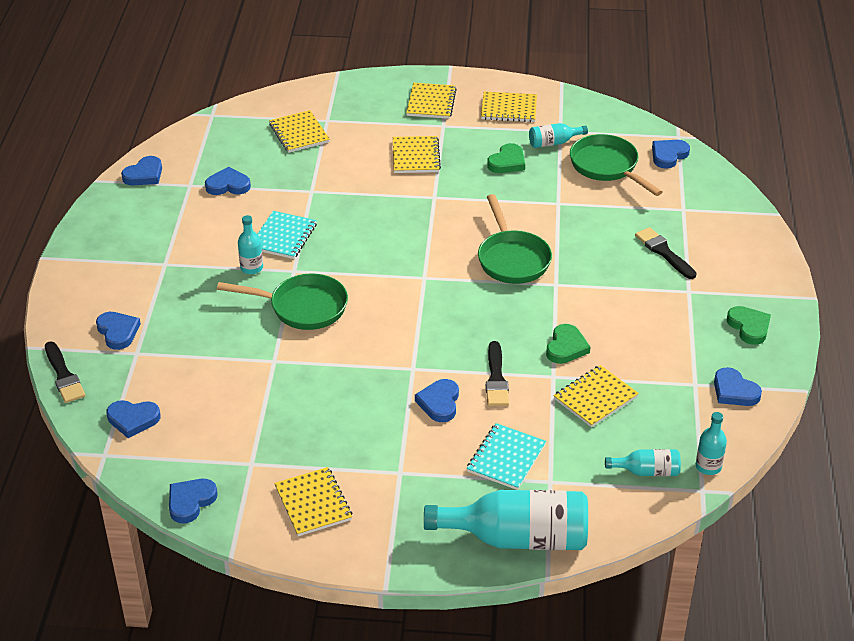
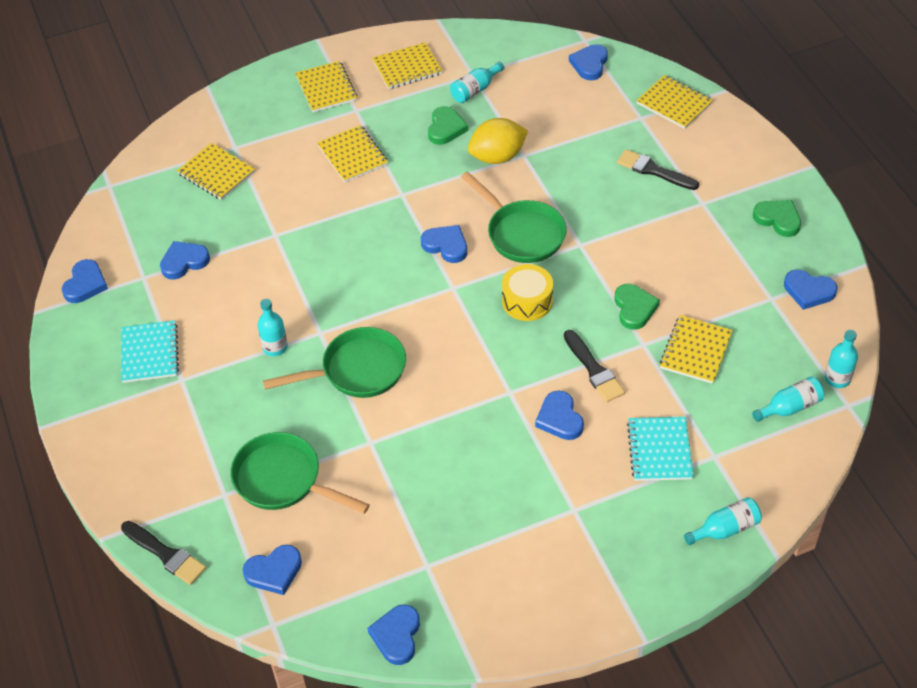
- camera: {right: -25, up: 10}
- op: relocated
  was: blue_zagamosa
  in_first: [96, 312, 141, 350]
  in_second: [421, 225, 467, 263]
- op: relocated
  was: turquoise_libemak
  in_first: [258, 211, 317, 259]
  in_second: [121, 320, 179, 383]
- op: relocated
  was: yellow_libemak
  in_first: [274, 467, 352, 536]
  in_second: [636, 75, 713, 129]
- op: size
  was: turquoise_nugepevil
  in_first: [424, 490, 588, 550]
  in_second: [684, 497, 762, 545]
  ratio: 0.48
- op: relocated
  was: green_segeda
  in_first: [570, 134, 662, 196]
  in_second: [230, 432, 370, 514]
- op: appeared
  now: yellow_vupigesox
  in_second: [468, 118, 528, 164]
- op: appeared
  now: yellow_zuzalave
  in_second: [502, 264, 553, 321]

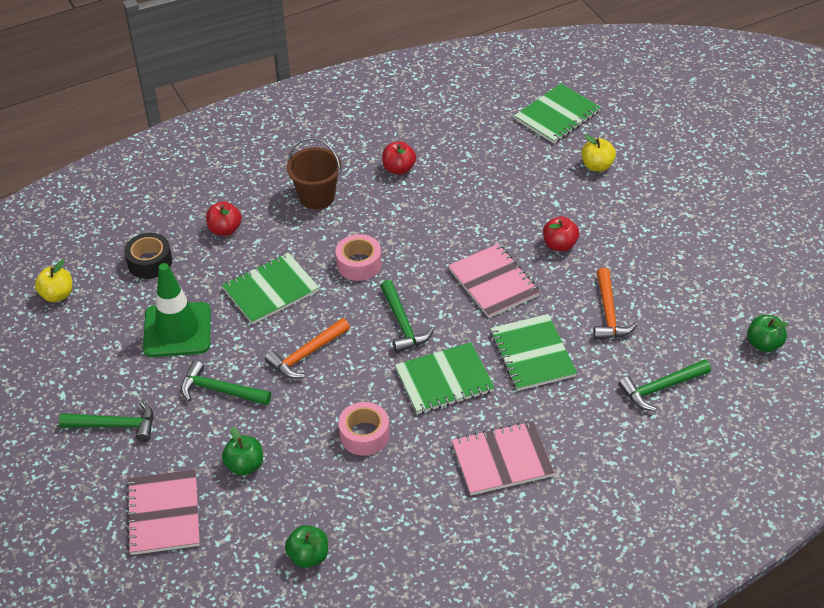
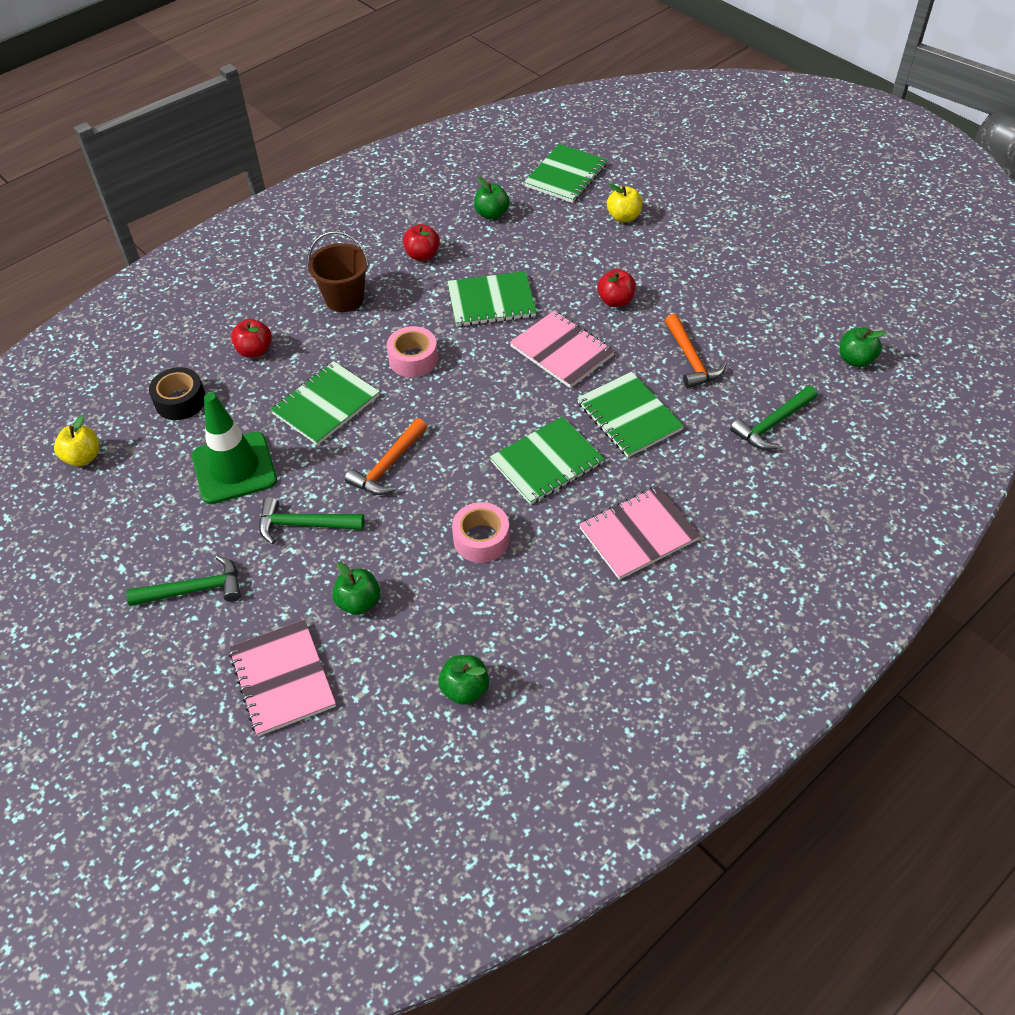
- camera: {right: -15, up: 5}
- op: missing
  was: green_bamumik
  in_first: [380, 280, 434, 353]
- op: appeared
  now: green_libemak
  in_second: [447, 271, 536, 327]
- op: appeared
  now: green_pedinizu
  in_second: [474, 177, 510, 220]

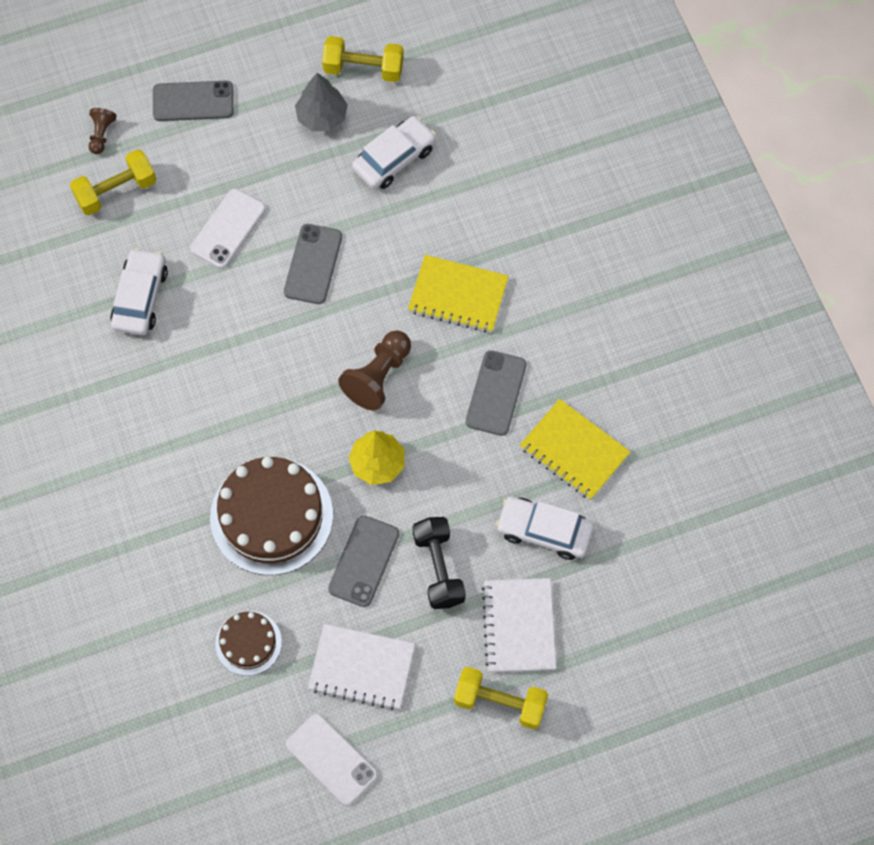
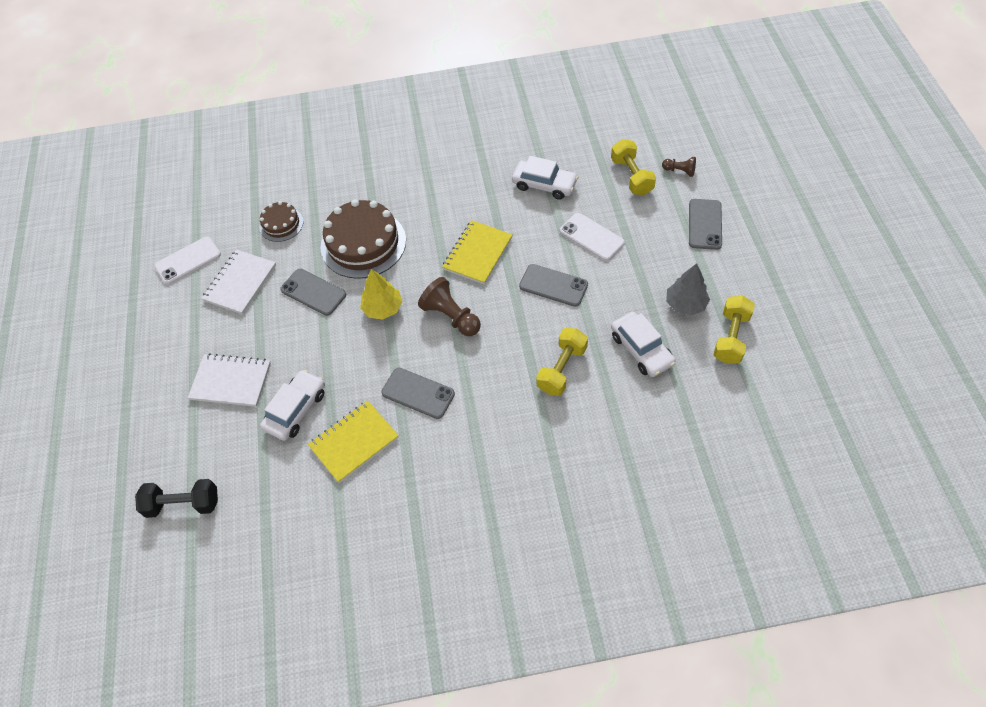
- camera: {right: 105, up: -10}
- op: relocated
  was: yellow_libemak
  in_first: [408, 255, 509, 333]
  in_second: [442, 220, 513, 284]
- op: relocated
  was: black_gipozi
  in_first: [413, 517, 466, 609]
  in_second: [135, 479, 218, 518]
- op: relocated
  was: yellow_gipozi
  in_first: [454, 667, 548, 730]
  in_second: [536, 328, 588, 396]

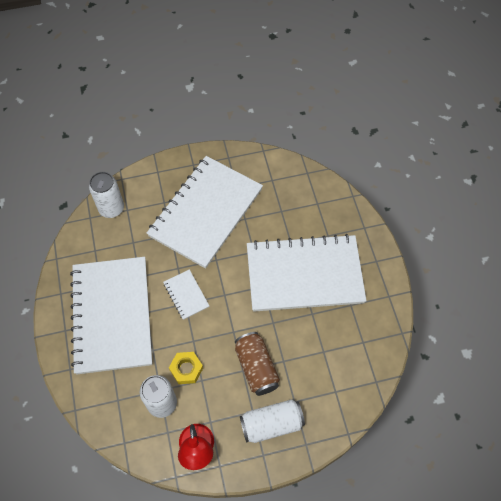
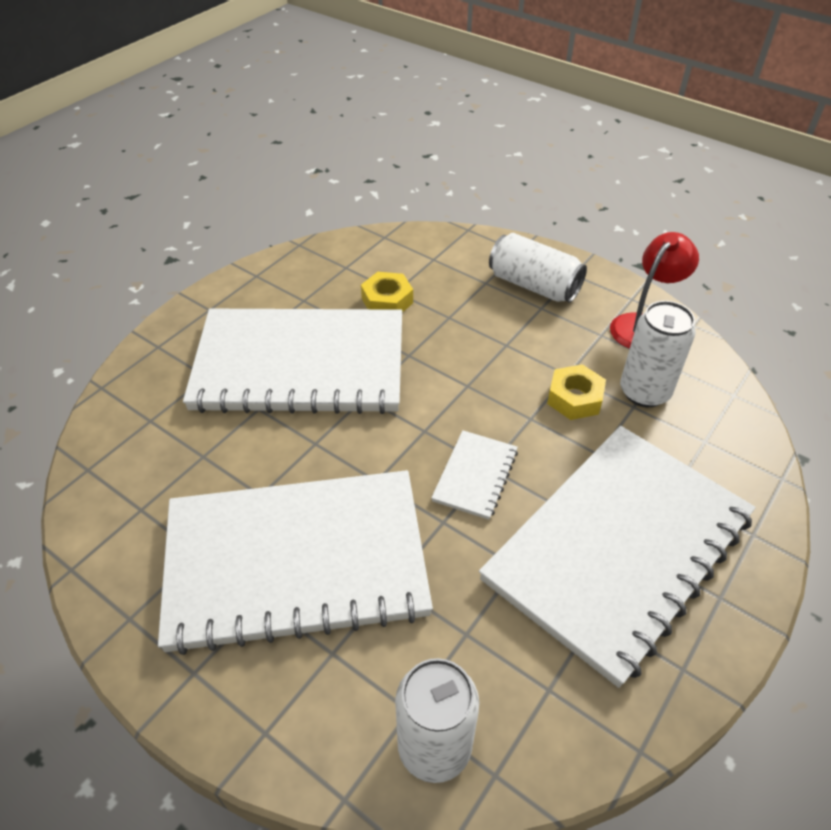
- camera: {right: -130, up: -15}
- op: missing
  was: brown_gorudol
  in_first: [235, 332, 280, 396]
- op: spun
  was: white_libemak
  in_first: [247, 234, 366, 312]
  in_second: [183, 309, 402, 414]
  clockwise: -45
- op: appeared
  now: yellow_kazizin
  in_second: [361, 272, 413, 312]

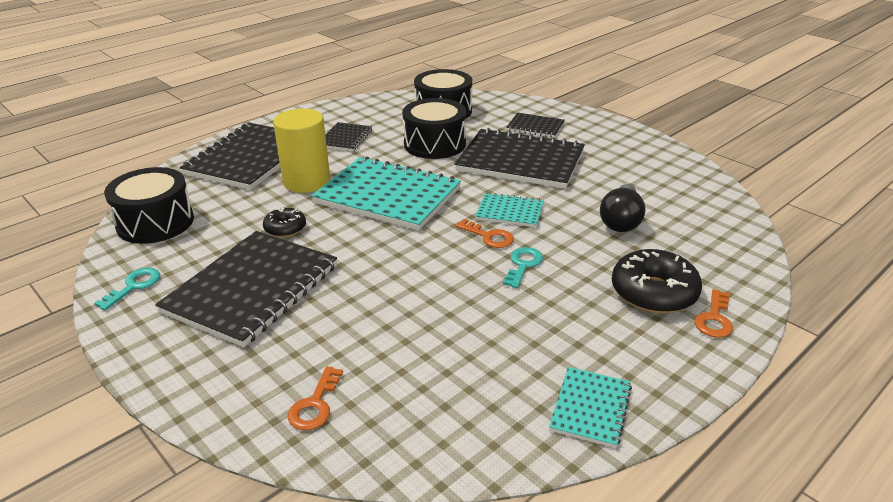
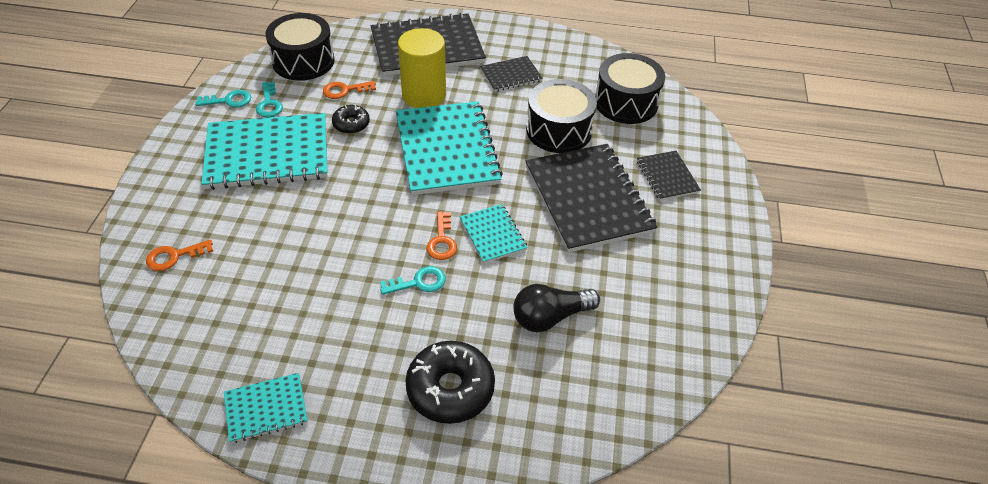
- camera: {right: 50, up: 15}
- op: colour
  was: black_libemak
  now: turquoise_libemak
  in_first: [155, 231, 337, 347]
  in_second: [201, 113, 328, 190]
- op: relocated
  was: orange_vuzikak
  in_first: [695, 289, 733, 338]
  in_second: [323, 81, 376, 99]
- op: appeared
  now: turquoise_vuzikak
  in_second: [256, 82, 283, 117]

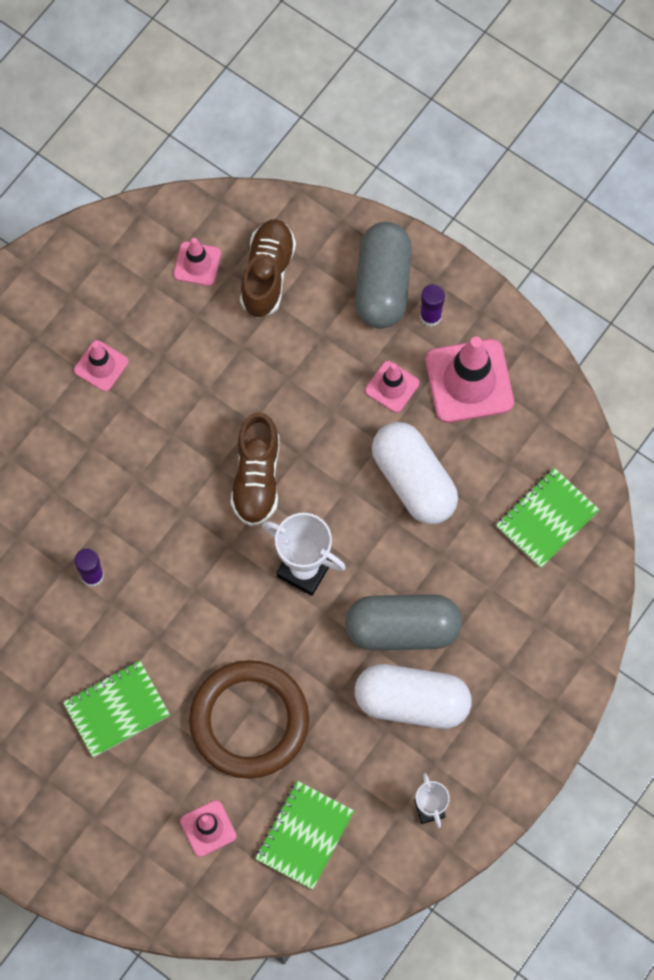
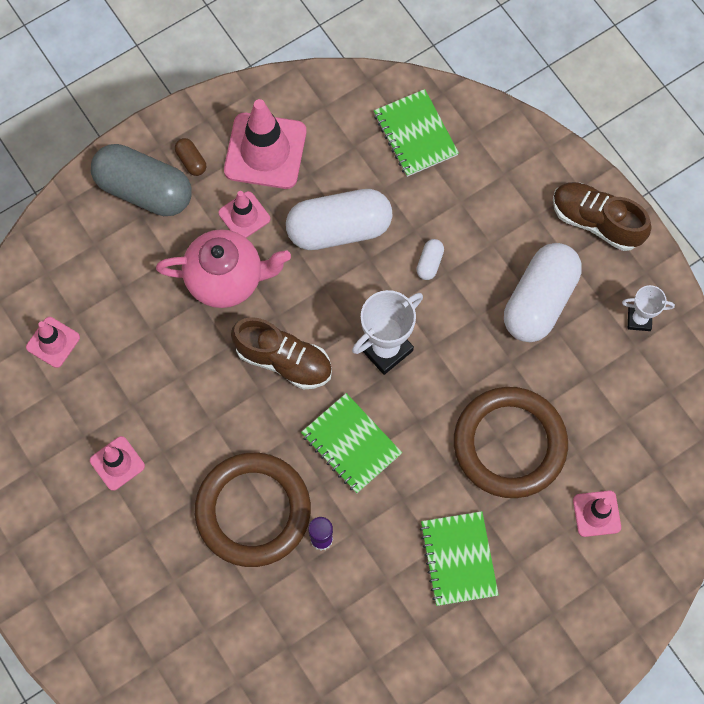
- camera: {right: -70, up: 0}
- op: relocated
  was: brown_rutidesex
  in_first: [240, 219, 296, 317]
  in_second: [553, 182, 652, 251]
- op: relocated
  was: green_libemak
  in_first: [255, 781, 354, 890]
  in_second: [301, 393, 402, 493]
- op: missing
  was: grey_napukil
  in_first: [345, 594, 462, 650]
- op: exchanged
  was: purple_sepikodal
  now: brown_napukil
  in_first: [420, 284, 445, 327]
  in_second: [175, 138, 206, 176]
- op: appeared
  now: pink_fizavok
  in_second: [156, 229, 291, 308]
- op: appeared
  now: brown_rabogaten
  in_second: [195, 453, 311, 567]
- op: appeared
  now: white_napukil
  in_second: [417, 239, 444, 280]

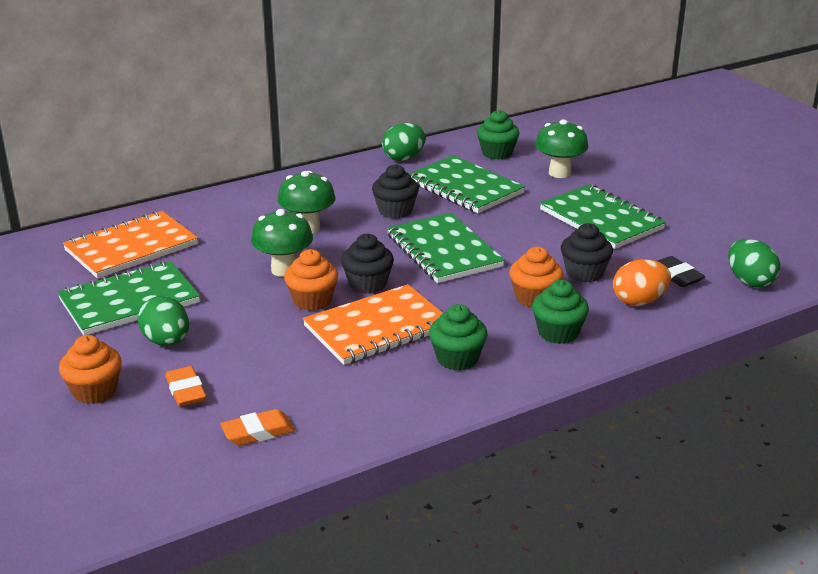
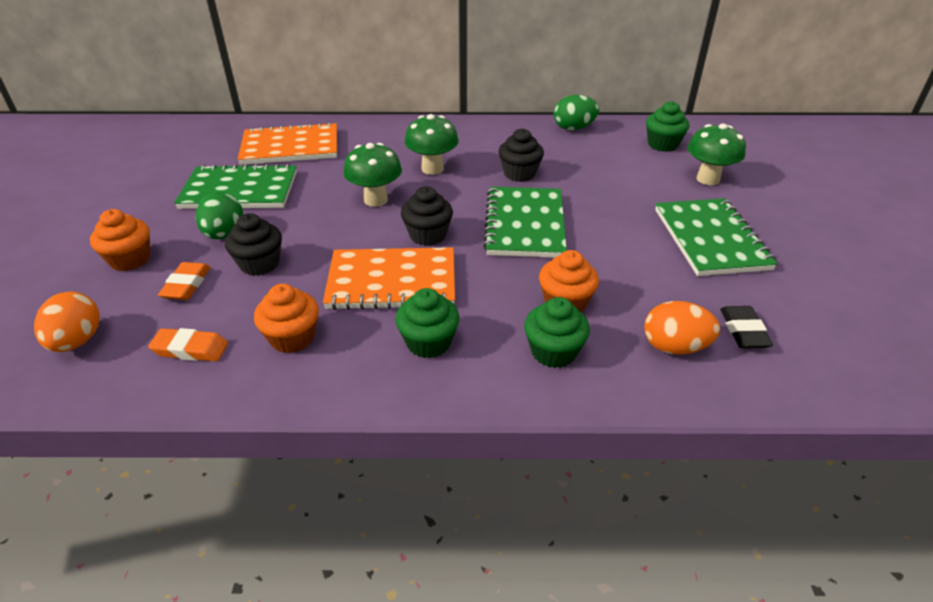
- camera: {right: 30, up: 10}
- op: relocated
  was: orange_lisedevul
  in_first: [284, 249, 338, 311]
  in_second: [254, 284, 319, 353]
- op: missing
  was: green_libemak
  in_first: [408, 155, 525, 213]
- op: relocated
  was: black_lisedevul
  in_first: [561, 223, 613, 283]
  in_second: [225, 213, 282, 276]
- op: missing
  was: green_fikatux
  in_first: [728, 239, 780, 288]
- op: appeared
  now: orange_fikatux
  in_second: [34, 292, 100, 352]

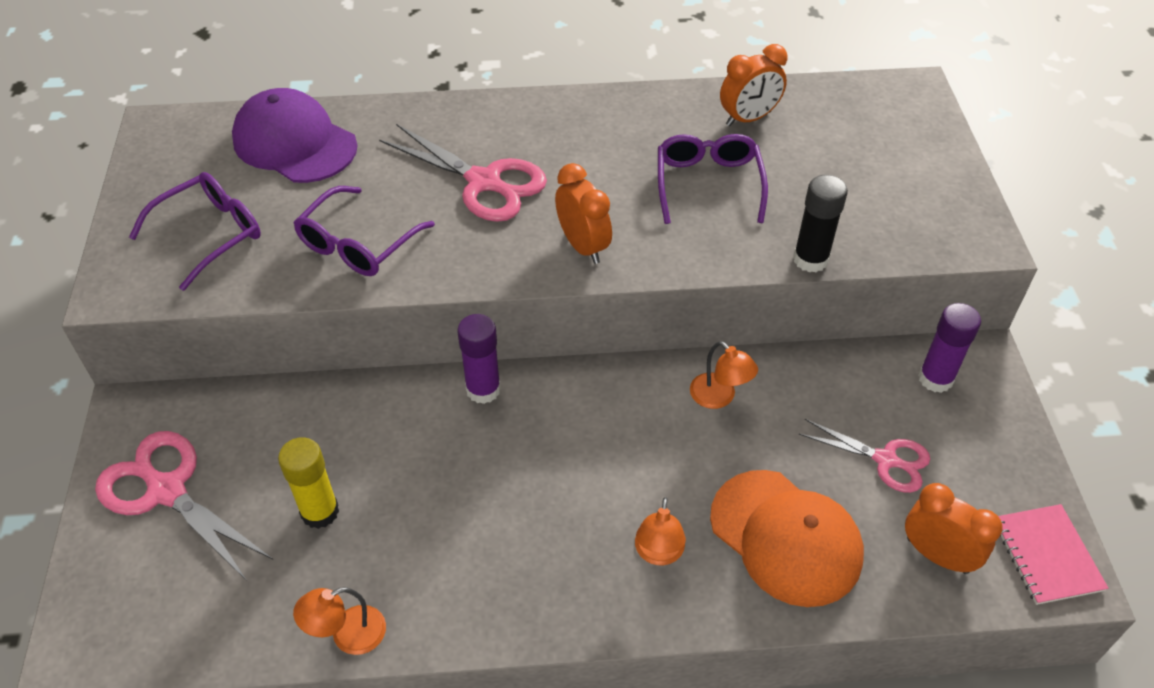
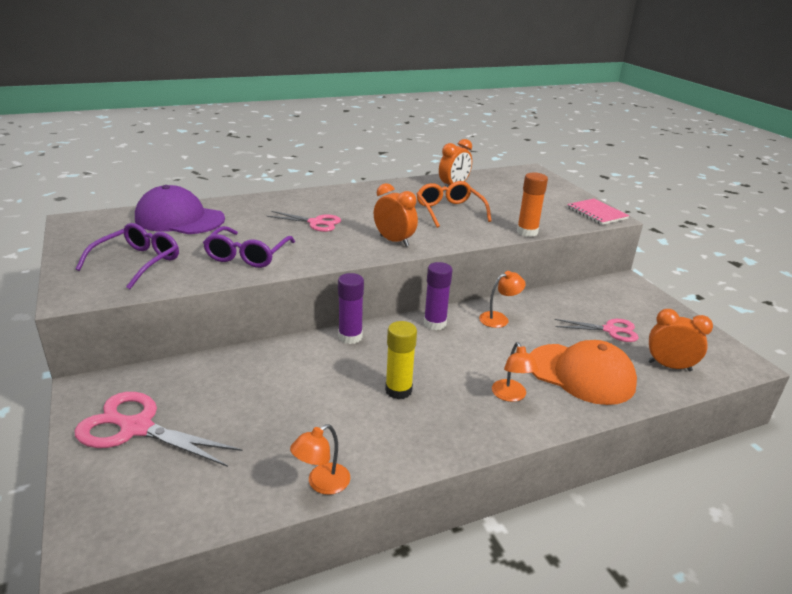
- camera: {right: -20, up: -20}
- op: relocated
  was: yellow_sepikodal
  in_first: [278, 437, 339, 529]
  in_second: [385, 321, 417, 400]
- op: size
  was: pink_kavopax
  in_first: [379, 124, 547, 222]
  in_second: [266, 211, 341, 232]
  ratio: 0.63
- op: colour
  was: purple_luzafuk
  now: orange_luzafuk
  in_first: [658, 134, 768, 224]
  in_second: [417, 181, 491, 228]
- op: spun
  was: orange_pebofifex
  in_first: [690, 341, 758, 409]
  in_second: [479, 271, 526, 328]
  clockwise: -60
- op: colour
  was: black_sepikodal
  now: orange_sepikodal
  in_first: [793, 175, 848, 272]
  in_second: [517, 173, 548, 237]
- op: relocated
  was: purple_sepikodal
  in_first: [918, 303, 981, 393]
  in_second: [424, 262, 453, 330]
- op: relocated
  was: pink_libemak
  in_first: [998, 504, 1108, 605]
  in_second: [567, 199, 630, 225]

